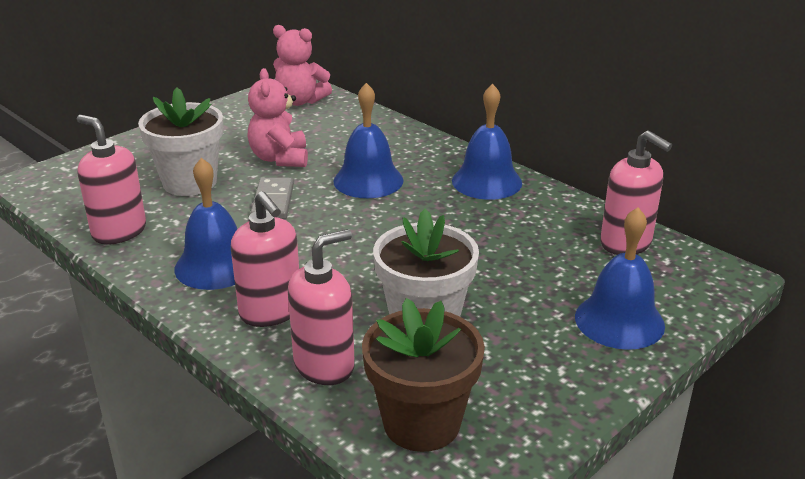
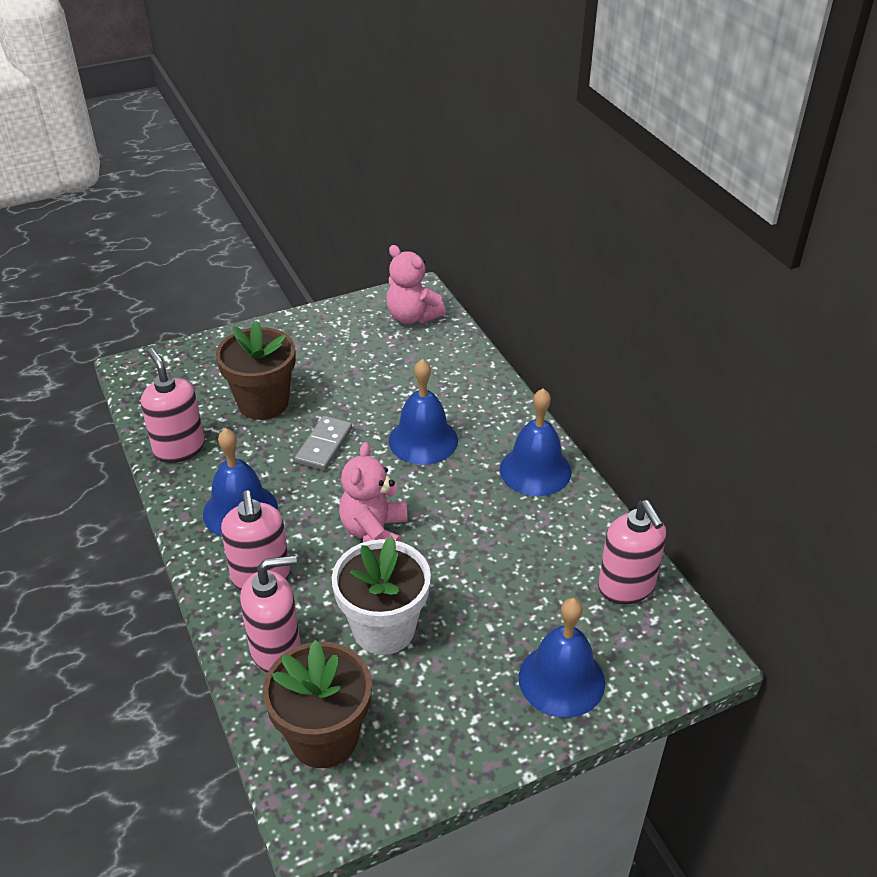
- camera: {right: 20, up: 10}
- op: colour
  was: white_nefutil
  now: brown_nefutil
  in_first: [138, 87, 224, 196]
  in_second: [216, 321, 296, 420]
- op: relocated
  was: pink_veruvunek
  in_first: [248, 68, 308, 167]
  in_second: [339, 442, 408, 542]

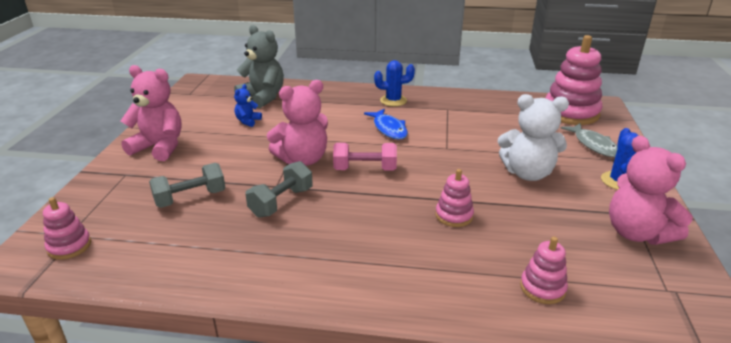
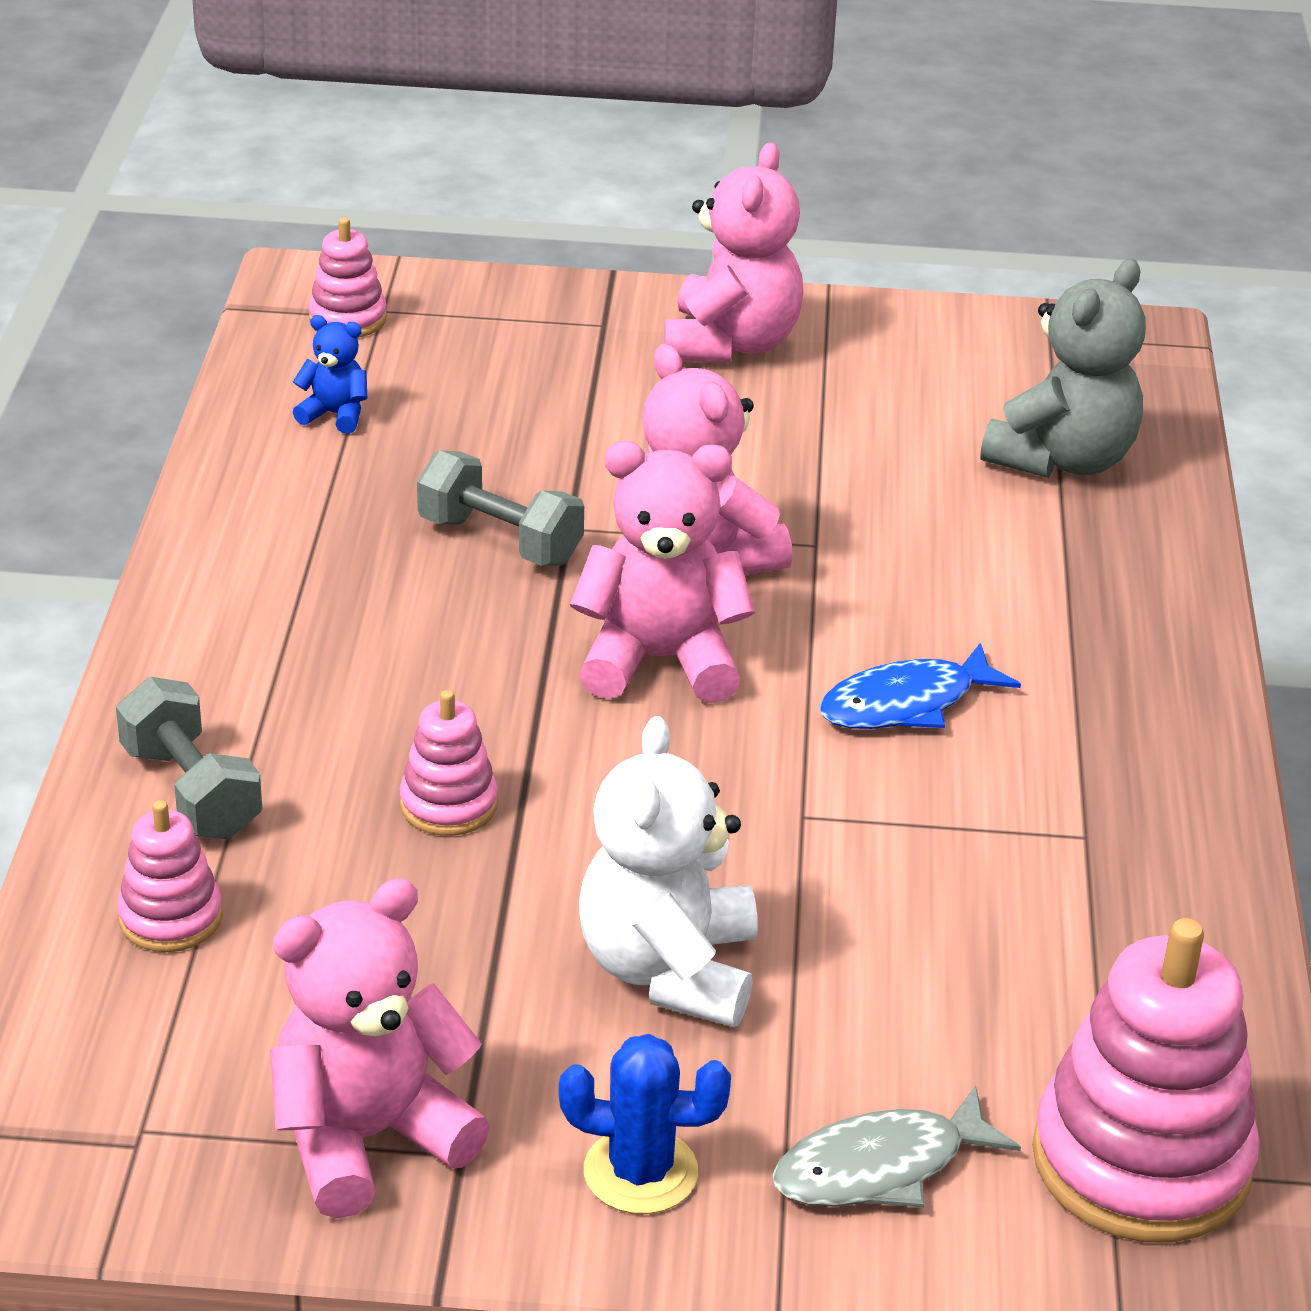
- camera: {right: 85, up: 5}
- op: relocated
  was: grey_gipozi
  in_first: [149, 163, 226, 208]
  in_second: [116, 677, 262, 839]
- op: relocated
  was: blue_veruvunek
  in_first: [234, 84, 262, 127]
  in_second: [293, 315, 367, 434]
- op: exchanged
  was: pink_gipozi
  now: pink_veruvunek
  in_first: [333, 143, 397, 171]
  in_second: [570, 441, 755, 703]
- op: missing
  was: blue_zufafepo
  in_first: [374, 60, 415, 106]

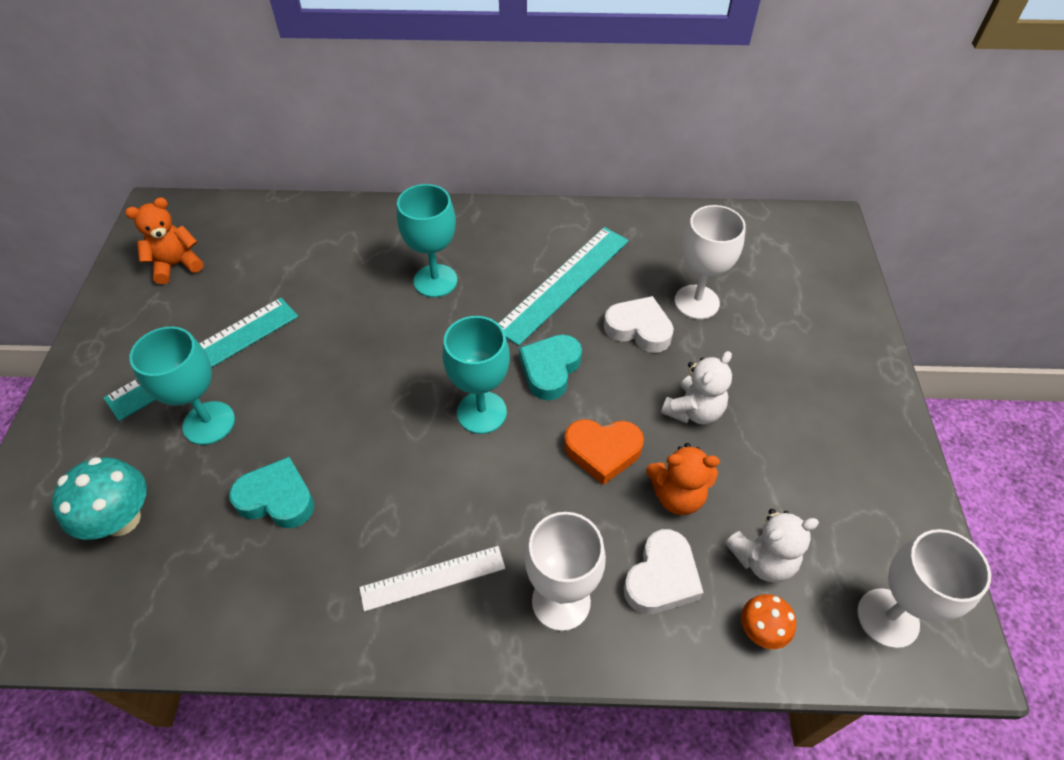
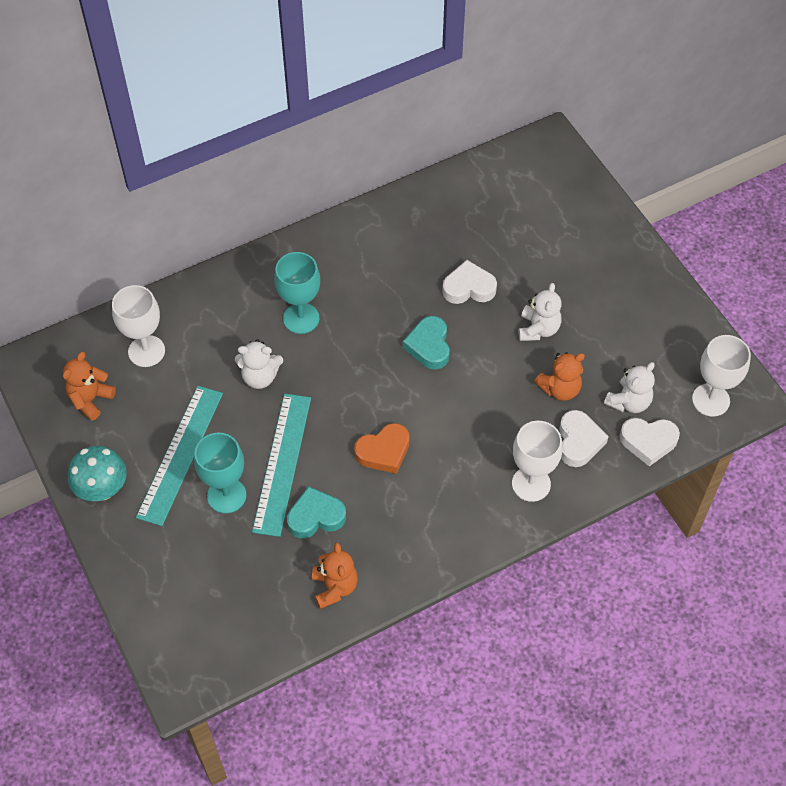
- camera: {right: -30, up: 5}
- op: relocated
  was: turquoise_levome
  in_first: [52, 457, 147, 540]
  in_second: [68, 446, 126, 501]
- op: missing
  was: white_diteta
  in_first: [359, 546, 505, 612]
- op: missing
  was: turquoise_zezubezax
  in_first: [443, 316, 510, 434]
- op: relocated
  was: turquoise_diteta
  in_first: [498, 227, 629, 346]
  in_second: [252, 394, 311, 537]
- op: relocated
  was: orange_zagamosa
  in_first: [564, 419, 644, 485]
  in_second: [354, 423, 410, 474]
- op: relocated
  was: white_zezubezax
  in_first: [675, 205, 746, 319]
  in_second: [112, 285, 165, 367]
- op: exchanged
  was: orange_levome
  now: white_zagamosa
  in_first: [741, 594, 796, 649]
  in_second: [620, 418, 680, 466]
- op: appeared
  now: white_veruvunek
  in_second: [235, 339, 283, 389]
- op: appeared
  now: orange_veruvunek
  in_second: [312, 542, 358, 609]

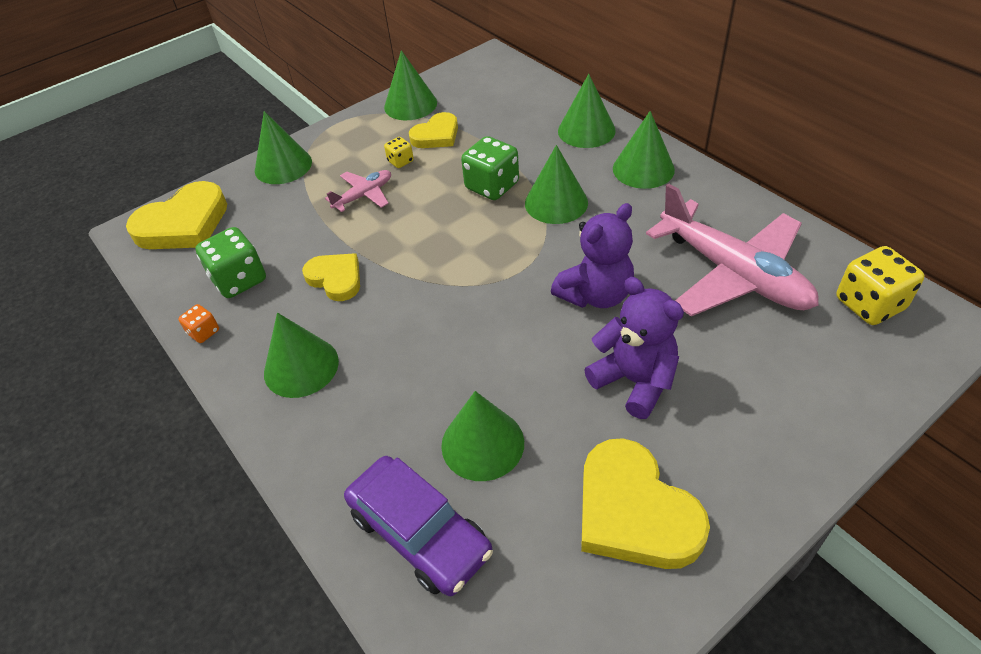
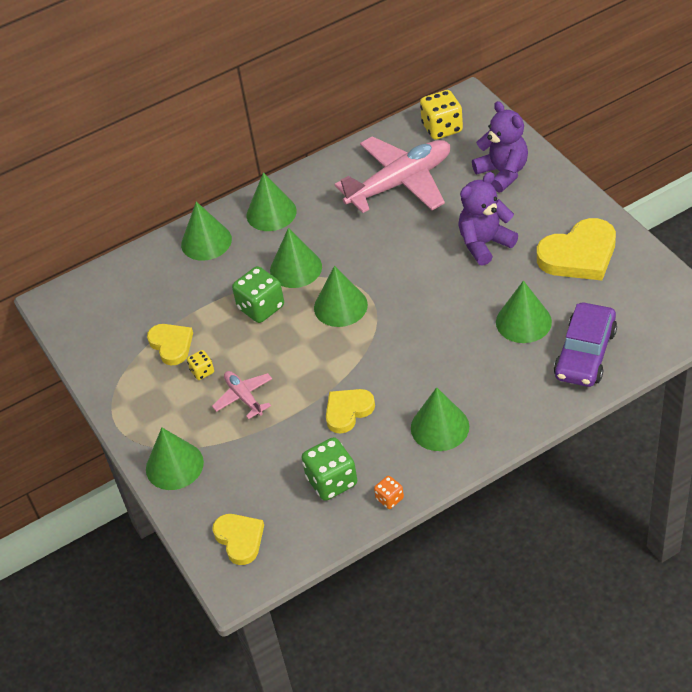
- camera: {right: -80, up: 0}
- op: size
  was: yellow_zagamosa
  in_first: [126, 181, 227, 249]
  in_second: [212, 514, 264, 565]
  ratio: 0.61
- op: spun
  was: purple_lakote
  in_first: [344, 456, 493, 596]
  in_second: [554, 303, 617, 387]
  clockwise: 150
- op: relocated
  was: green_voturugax
  in_first: [384, 50, 437, 120]
  in_second: [314, 266, 368, 327]
- op: relocated
  was: purple_veruvunek
  in_first: [551, 203, 634, 308]
  in_second: [472, 101, 528, 193]

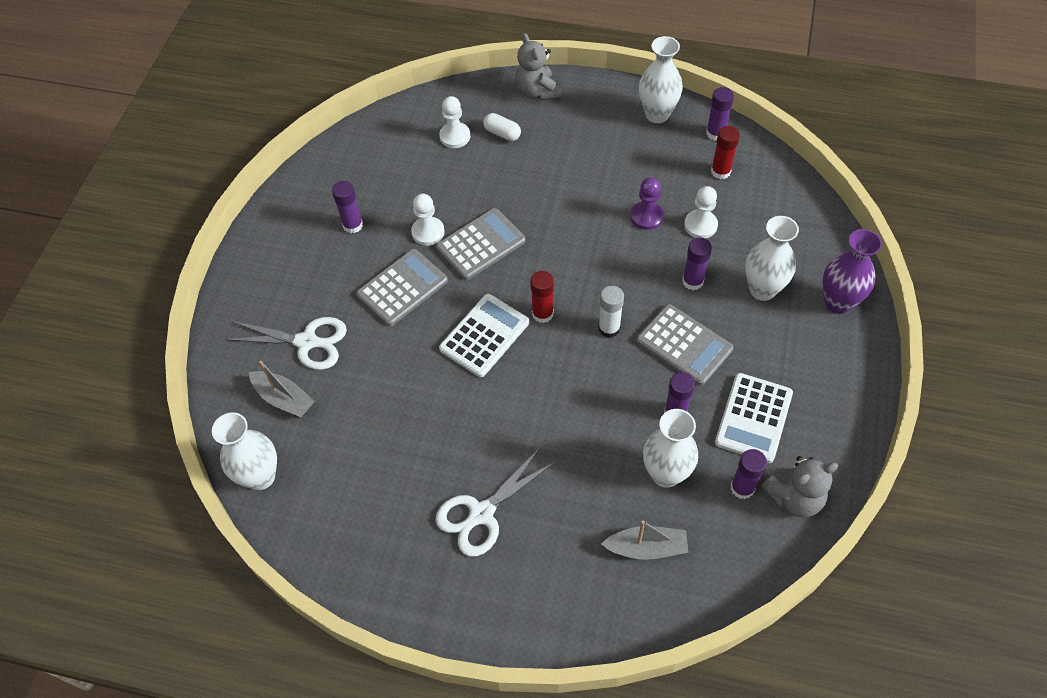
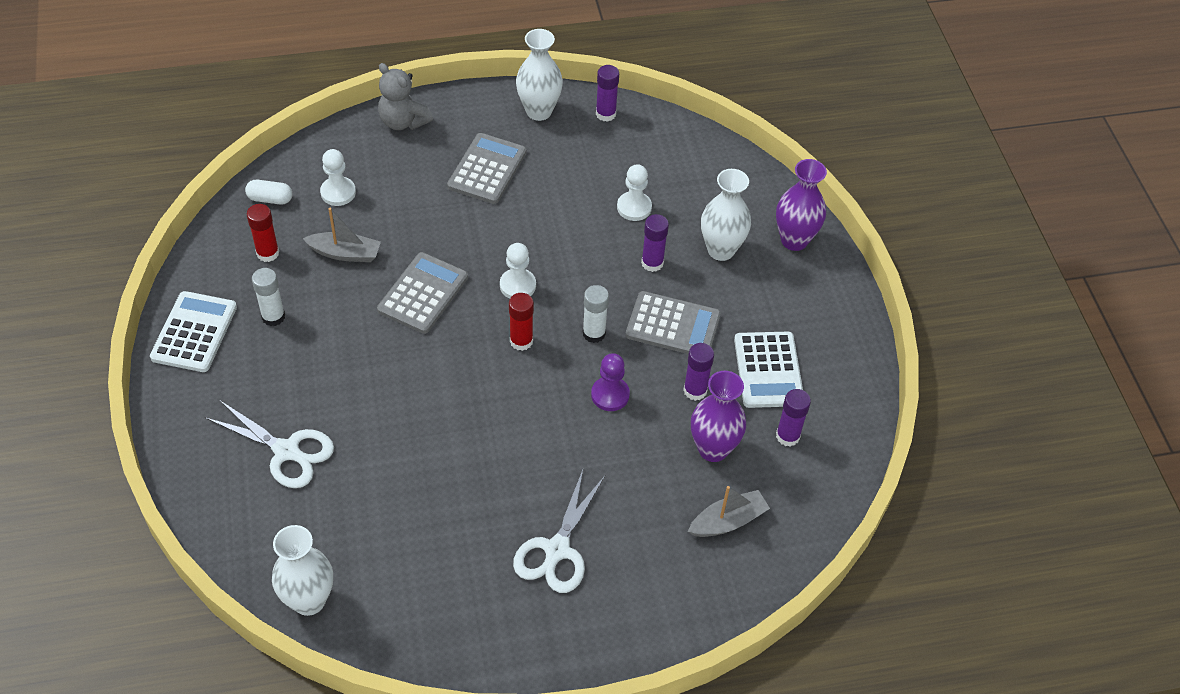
- camera: {right: -30, up: -5}
- op: spun
  was: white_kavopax
  in_first: [225, 317, 347, 370]
  in_second: [204, 400, 334, 488]
  clockwise: 45
- op: relocated
  was: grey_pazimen
  in_first: [249, 361, 315, 417]
  in_second: [303, 208, 381, 262]
- op: colour
  was: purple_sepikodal
  now: white_sepikodal
  in_first: [332, 181, 363, 233]
  in_second: [252, 268, 285, 326]
- op: relocated
  was: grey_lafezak
  in_first: [356, 249, 448, 326]
  in_second: [447, 133, 526, 204]
- op: relocated
  was: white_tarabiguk
  in_first: [411, 194, 445, 246]
  in_second: [500, 243, 536, 298]
- op: relocated
  was: white_lafezak
  in_first: [439, 294, 529, 377]
  in_second: [150, 291, 237, 372]
- op: relocated
  was: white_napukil
  in_first: [483, 113, 521, 141]
  in_second: [245, 180, 293, 204]
- op: relocated
  was: purple_tarabiguk
  in_first: [630, 177, 664, 230]
  in_second: [591, 353, 630, 411]
- op: colour
  was: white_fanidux
  now: purple_fanidux
  in_first: [643, 409, 698, 488]
  in_second: [691, 371, 746, 462]
- op: relocated
  was: red_sepikodal
  in_first: [711, 126, 740, 179]
  in_second: [247, 204, 279, 262]
- op: missing
  was: grey_veruvunek
  in_first: [761, 456, 838, 517]

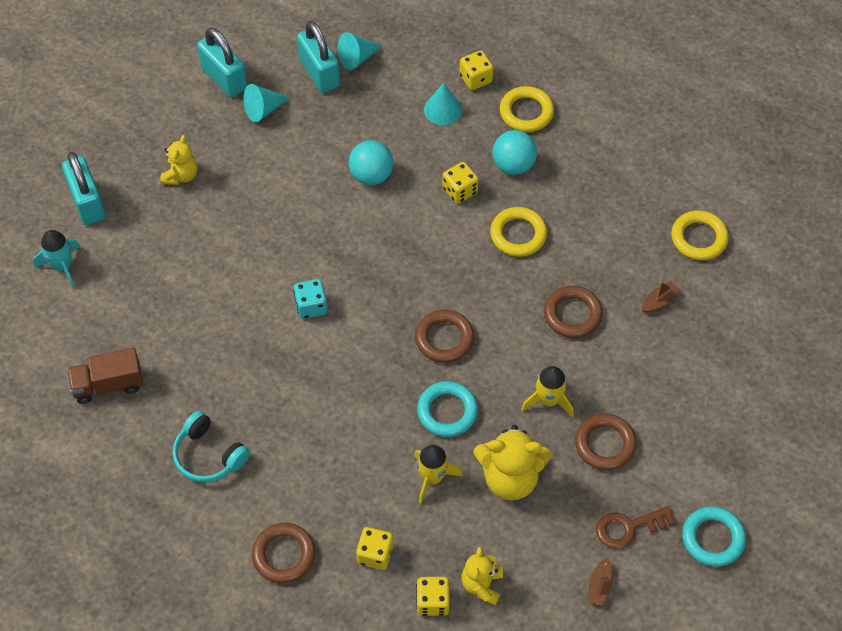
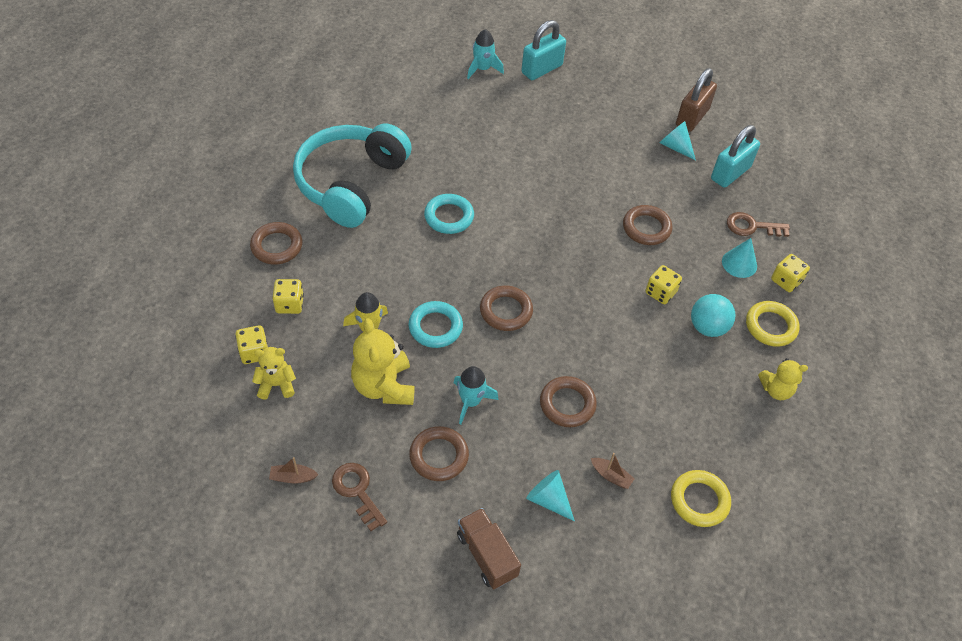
- camera: {right: 70, up: -5}
- op: relocated
  was: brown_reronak
  in_first: [67, 348, 143, 404]
  in_second: [457, 508, 521, 589]
- op: relocated
  was: yellow_veruvunek
  in_first: [161, 135, 198, 185]
  in_second: [758, 358, 808, 400]
- op: size
  was: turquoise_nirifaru
  in_first: [173, 411, 250, 483]
  in_second: [293, 124, 412, 228]
  ratio: 2.0
- op: colour
  was: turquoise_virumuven
  now: brown_virumuven
  in_first: [197, 27, 247, 97]
  in_second: [676, 68, 717, 132]
- op: missing
  was: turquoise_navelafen
  in_first: [294, 279, 327, 319]
- op: relocated
  was: turquoise_voturugax
  in_first: [338, 32, 383, 70]
  in_second: [526, 470, 575, 521]
- op: exchanged
  was: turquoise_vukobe
  now: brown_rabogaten
  in_first: [349, 140, 393, 185]
  in_second: [623, 205, 672, 245]
- op: missing
  was: yellow_rabogaten
  in_first: [490, 207, 547, 257]
- op: colour
  was: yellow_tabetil
  now: turquoise_tabetil
  in_first: [521, 366, 574, 417]
  in_second: [453, 366, 499, 424]
- op: relocated
  was: turquoise_rabogaten
  in_first: [682, 506, 746, 567]
  in_second: [424, 194, 474, 234]
- op: appeared
  now: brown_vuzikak
  in_second: [727, 212, 790, 237]

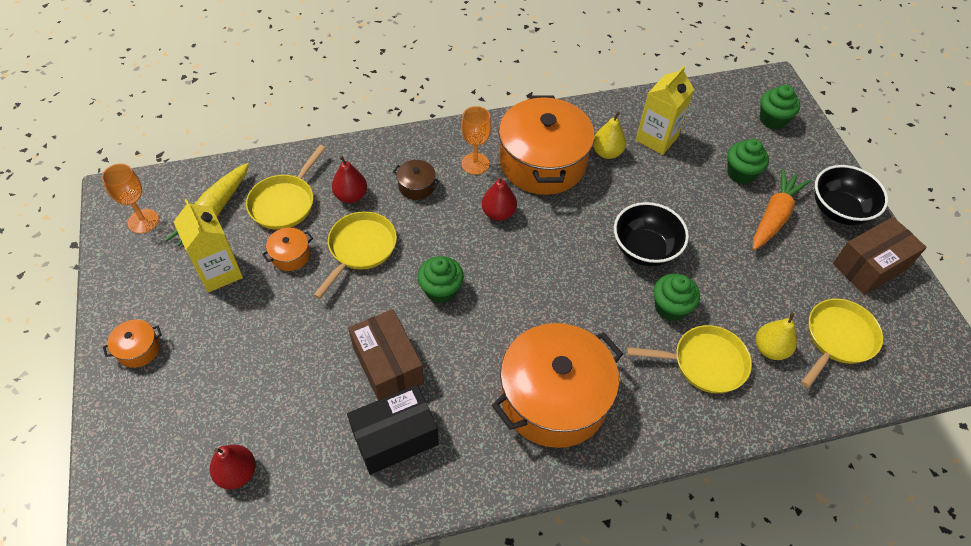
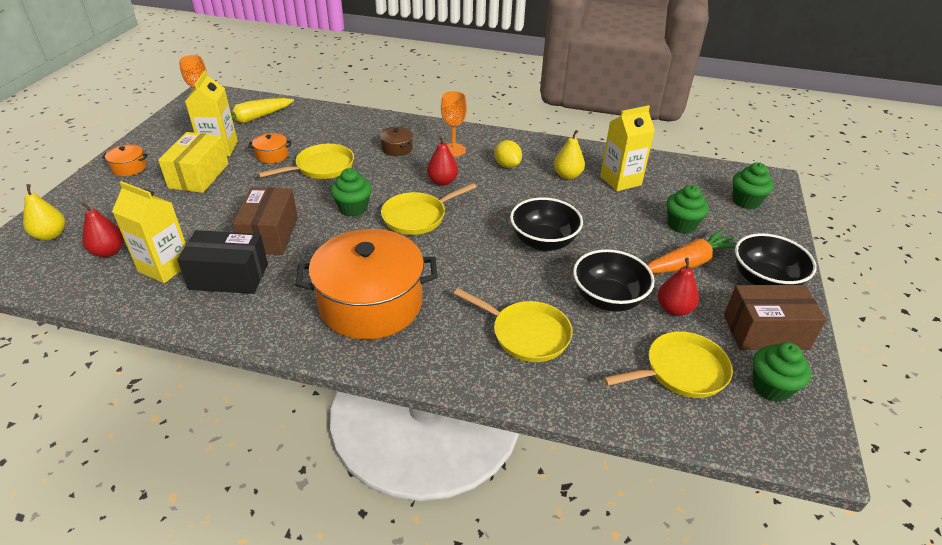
- camera: {right: 30, up: -15}
- op: relocated
  was: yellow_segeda
  in_first: [246, 145, 325, 230]
  in_second: [381, 183, 477, 235]
- op: relocated
  was: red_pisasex
  in_first: [332, 156, 367, 203]
  in_second: [658, 258, 699, 316]
- op: exchanged
  was: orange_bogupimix
  now: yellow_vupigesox
  in_first: [499, 95, 595, 195]
  in_second: [494, 140, 522, 168]
- op: relocated
  was: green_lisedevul
  in_first: [653, 274, 700, 321]
  in_second: [752, 342, 811, 402]
- op: relocated
  was: yellow_pisasex
  in_first: [756, 313, 797, 360]
  in_second: [23, 184, 65, 240]
- op: appeared
  now: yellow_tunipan
  in_second: [112, 181, 186, 283]
- op: appeared
  now: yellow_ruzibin
  in_second: [158, 132, 229, 193]
- op: appeared
  now: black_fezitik
  in_second: [573, 249, 655, 312]

